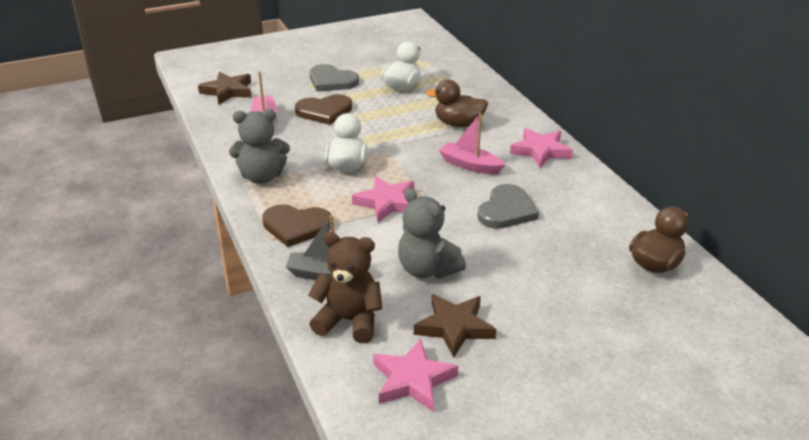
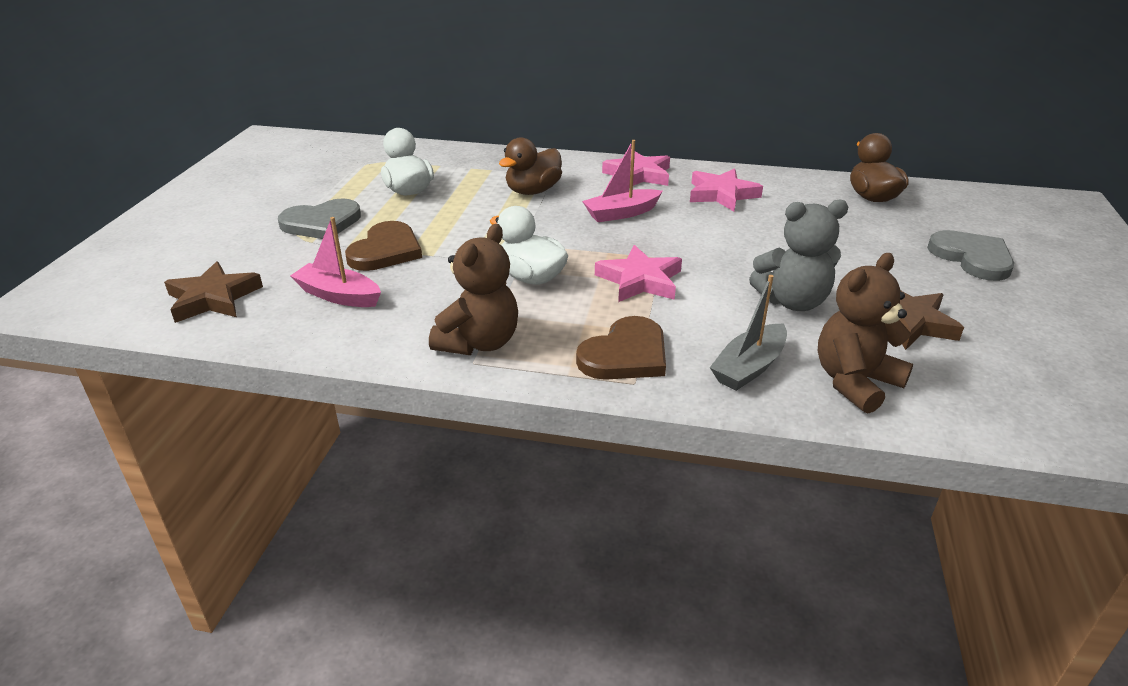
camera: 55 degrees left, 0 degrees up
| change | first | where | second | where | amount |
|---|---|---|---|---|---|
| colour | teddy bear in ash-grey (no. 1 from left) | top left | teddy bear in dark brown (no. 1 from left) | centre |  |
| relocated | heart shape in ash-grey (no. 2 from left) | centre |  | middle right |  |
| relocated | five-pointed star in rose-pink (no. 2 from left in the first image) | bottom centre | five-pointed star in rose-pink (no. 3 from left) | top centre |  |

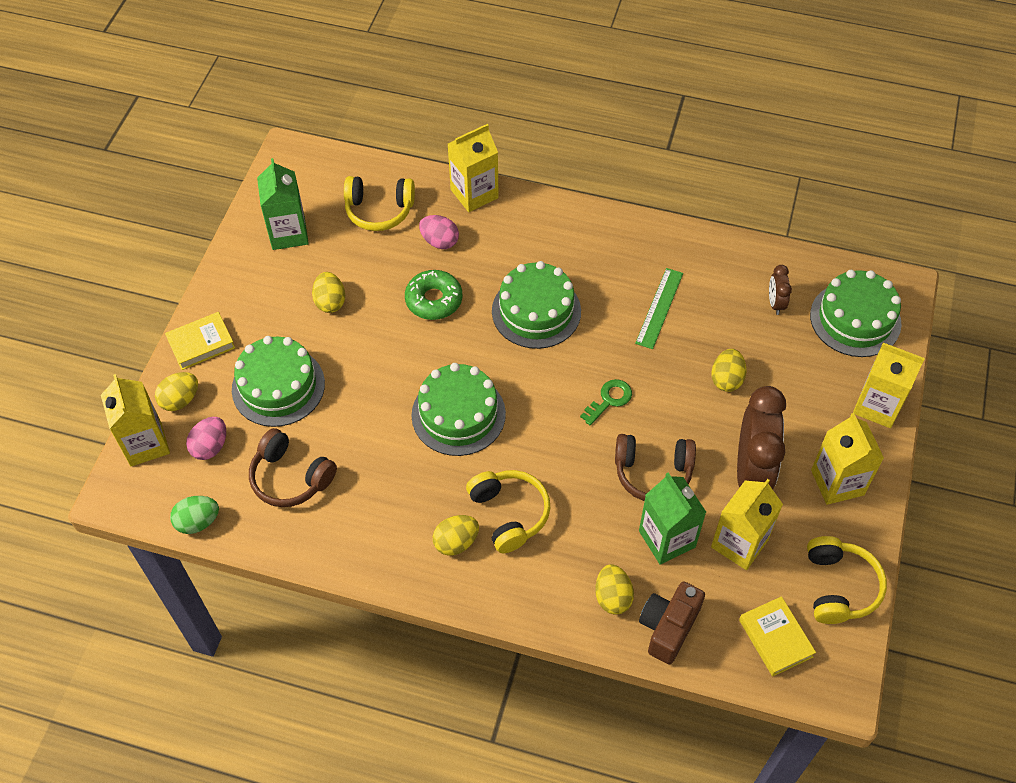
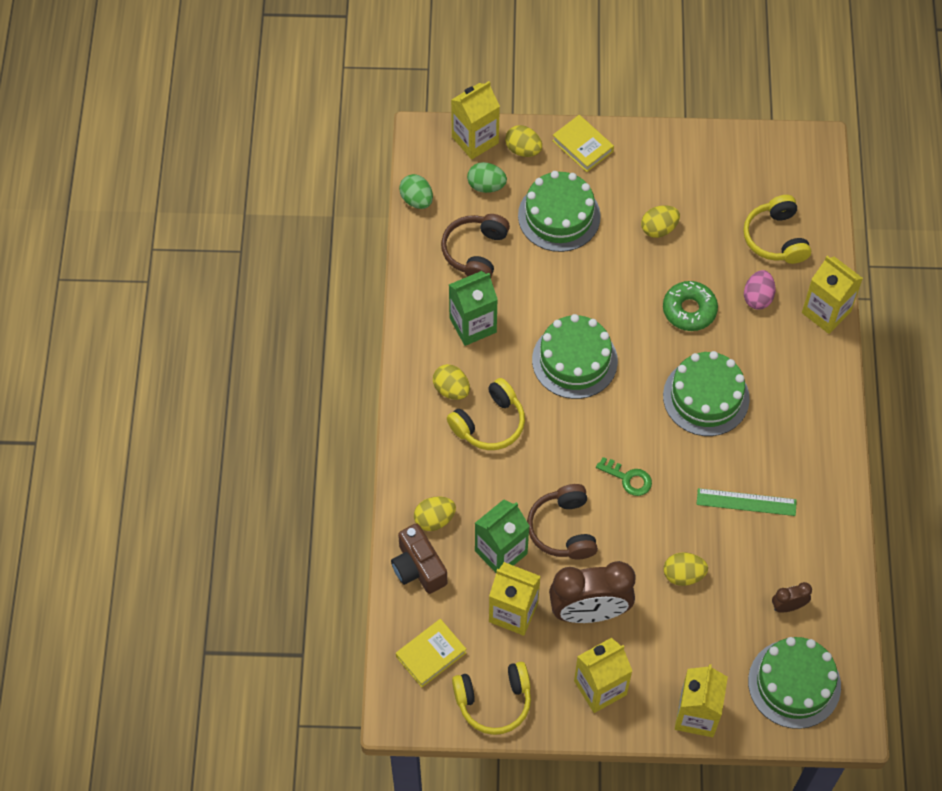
camera: 75 degrees right, 5 degrees up
| change | first | where | second | where | amount |
|---|---|---|---|---|---|
| relocated | juice carton in emerald (no. 1 from left) | top left |  | centre |  |
| colour | egg shape in rose-pink (no. 1 from left) | middle left | egg shape in emerald (no. 2 from left) | top centre |  |
| spun | photo camera in dark brown | bottom centre |  | bottom centre | 135 degrees counterclockwise |

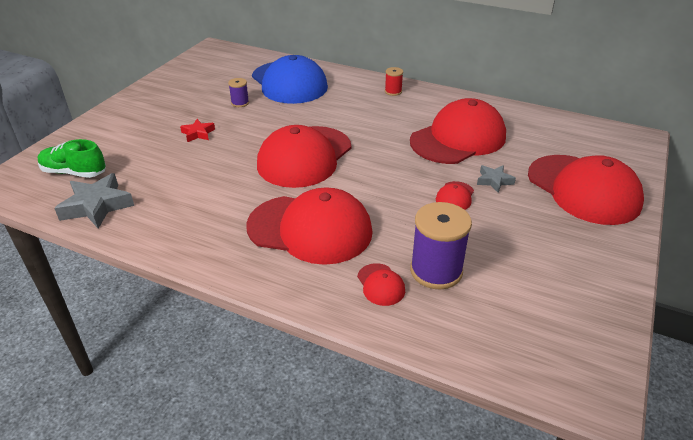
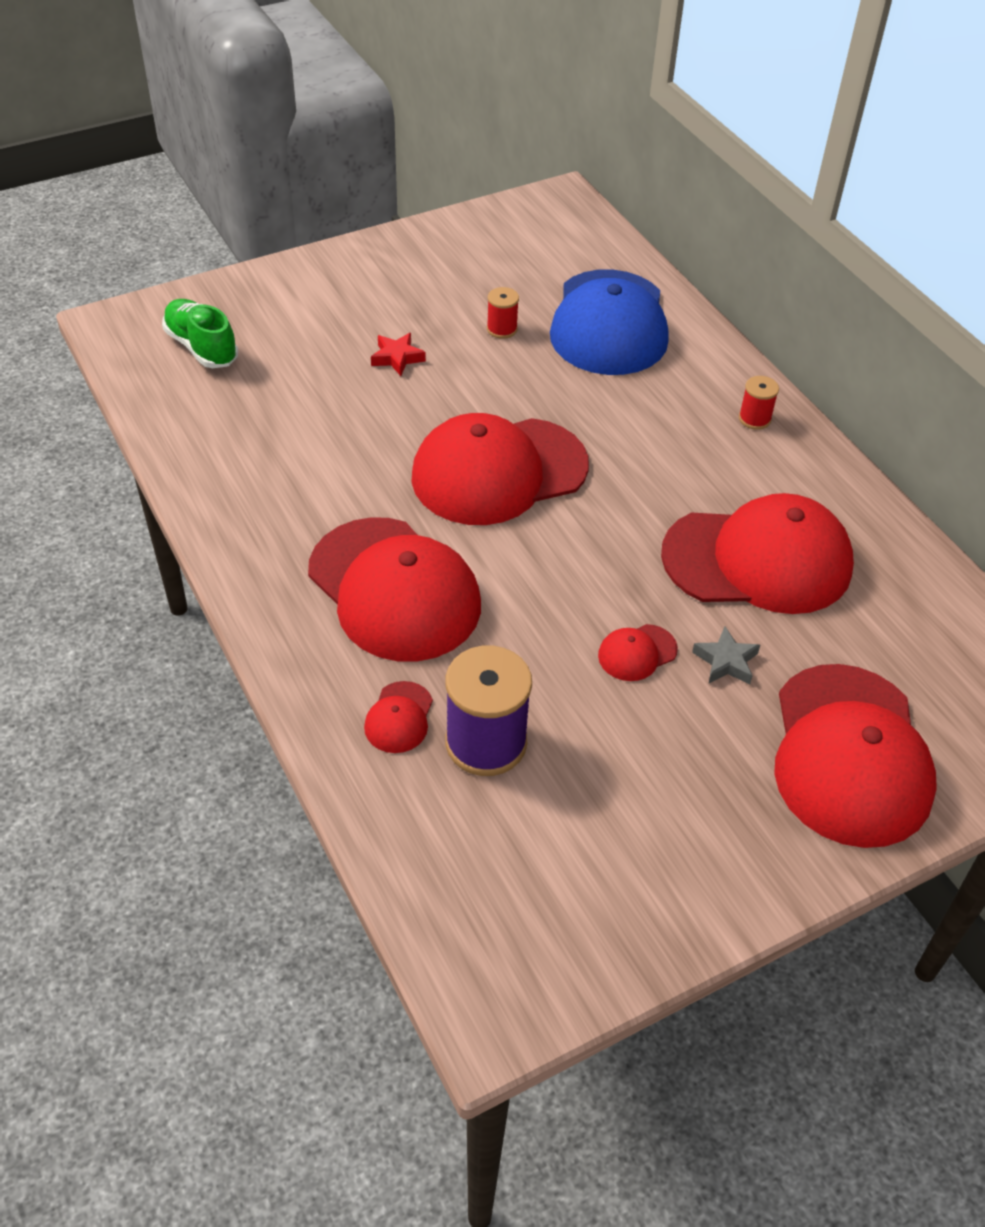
camera: 35 degrees right, 10 degrees up
| change | first | where | second | where | amount |
|---|---|---|---|---|---|
| colour | spool in royal purple (no. 1 from left) | top centre | spool in crimson (no. 1 from left) | top centre |  |
| missing | five-pointed star in ash-grey (no. 1 from left) | middle left |  |  |  |

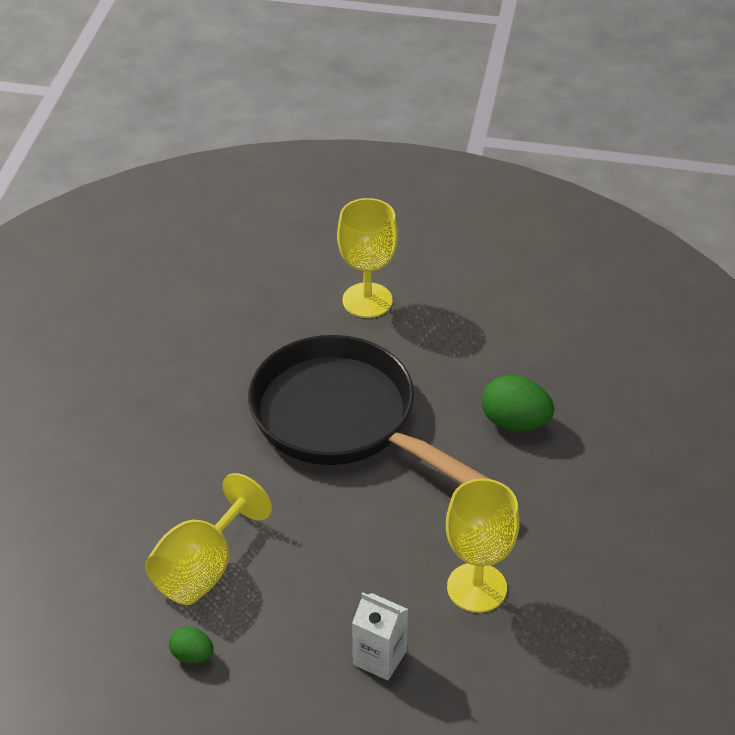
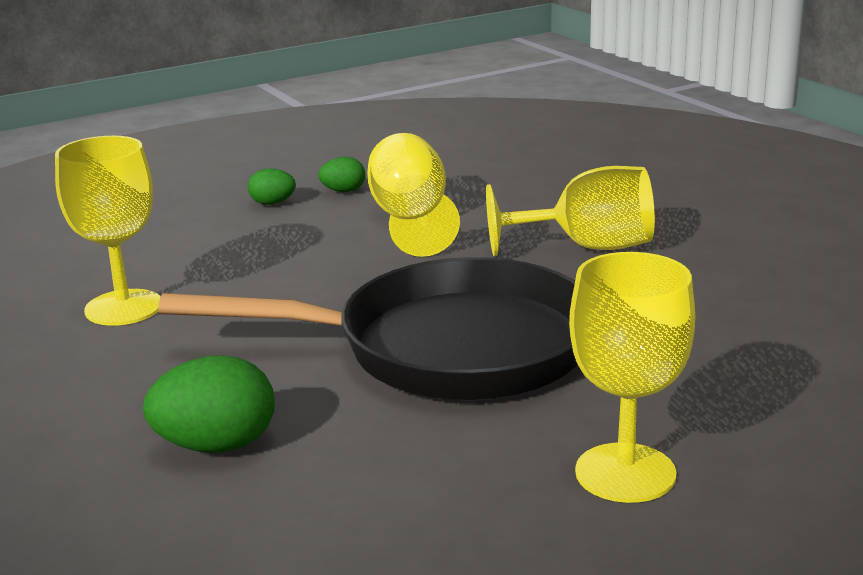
camera: 140 degrees right, 20 degrees down
| change | first | where | second | where | amount |
|---|---|---|---|---|---|
| missing | juice carton in pure white | bottom centre |  |  |  |
| appeared |  |  | chalice in yellow (no. 3 from left) | centre |  |
| appeared |  |  | egg shape in emerald (no. 2 from left) | top left |  |

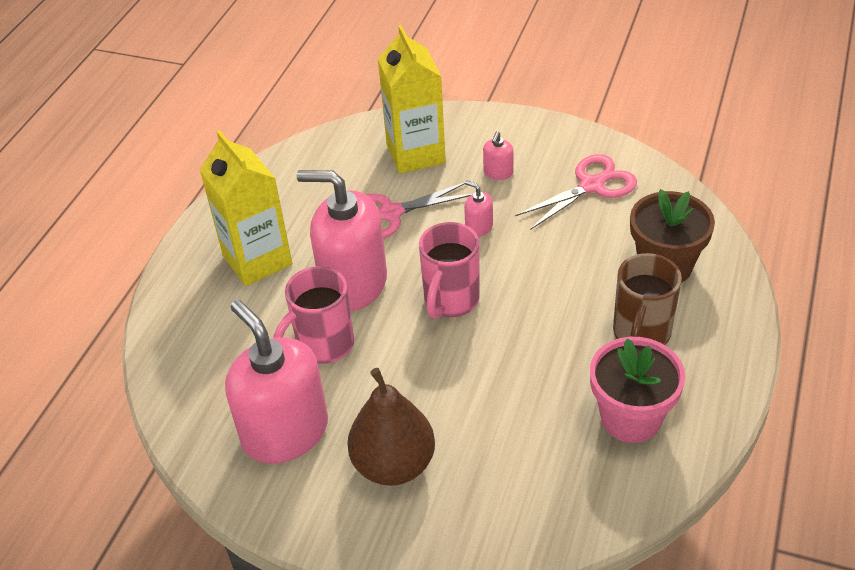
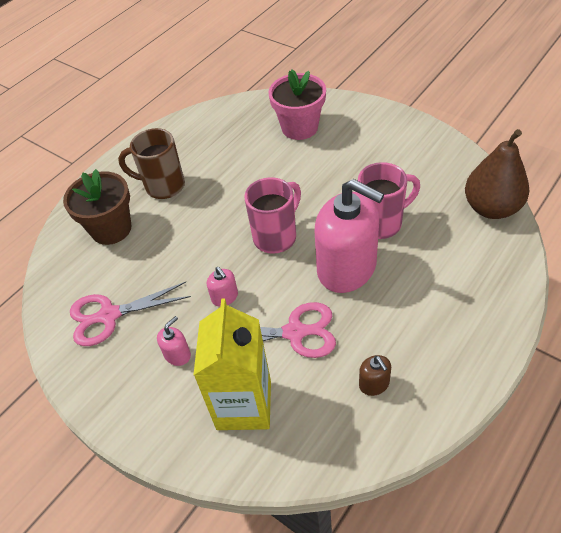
camera: 160 degrees left, 5 degrees up
| change | first | where | second | where | amount |
|---|---|---|---|---|---|
| missing | juice carton in yellow (no. 1 from left) | middle left |  |  |  |
| spun | coffee mug in dark brown | middle right |  | top left | 120 degrees counterclockwise |
| missing | pump bottle in rose-pink (no. 1 from left) | bottom left |  |  |  |
| relocated | flower pot in rose-pink | bottom right |  | top centre |  |
| relocated | pear in dark brown | bottom centre |  | top right |  |
| appeared |  |  | pump bottle in dark brown | bottom right |  |

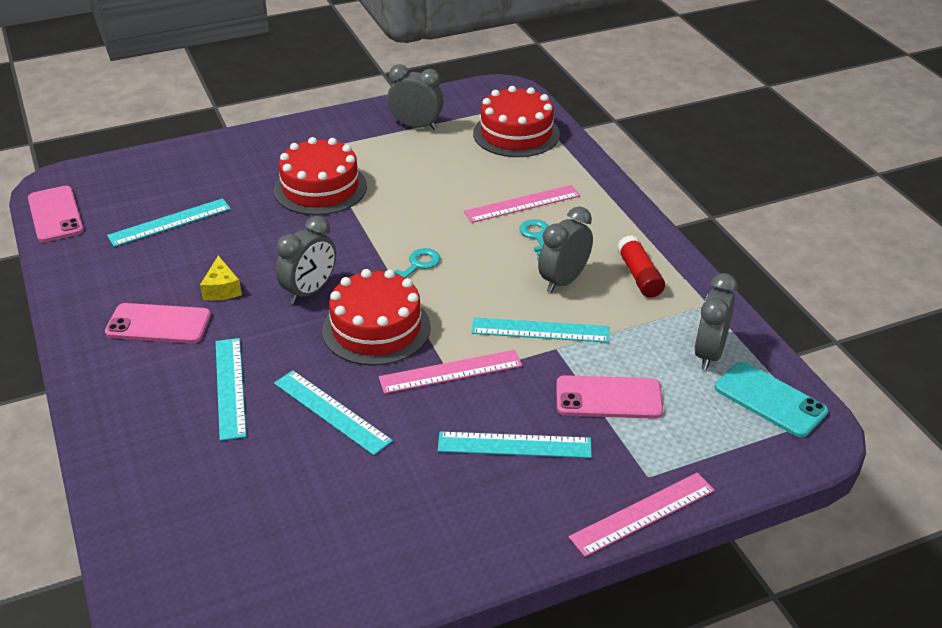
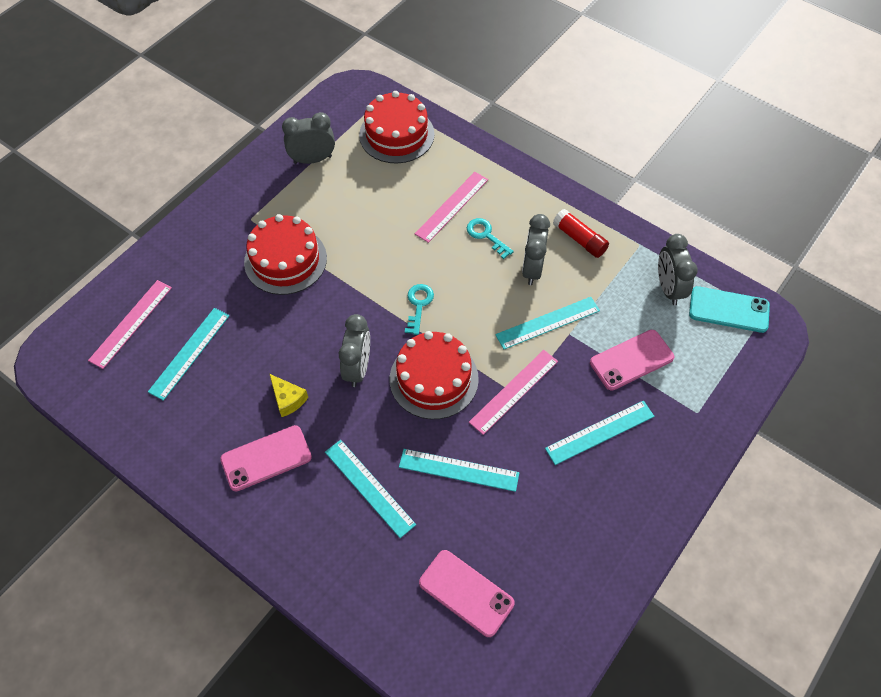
camera: 30 degrees left, 20 degrees up
| change | first | where | second | where | amount |
|---|---|---|---|---|---|
| relocated | smartphone in rose-pink (no. 1 from left in the first image) | middle left | smartphone in rose-pink (no. 2 from left) | bottom centre |  |
| relocated | ruler in rose-pink (no. 3 from left in the first image) | bottom right | ruler in rose-pink (no. 1 from left) | middle left |  |

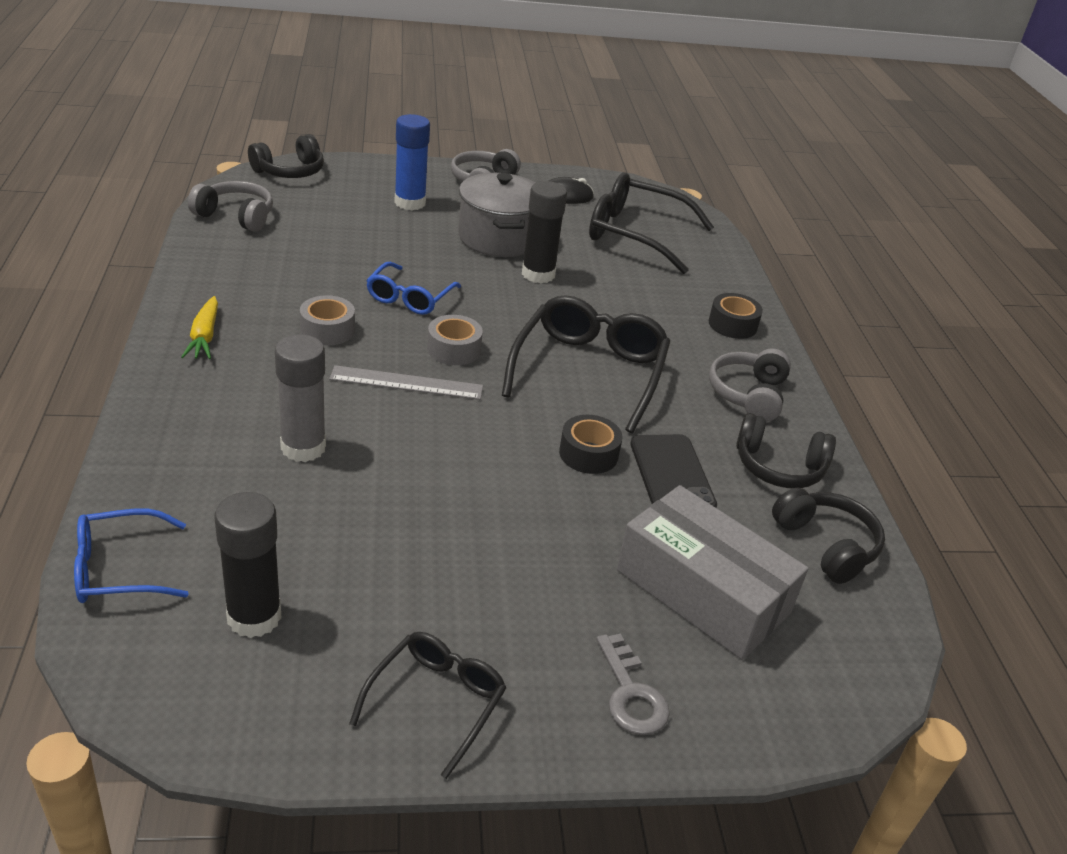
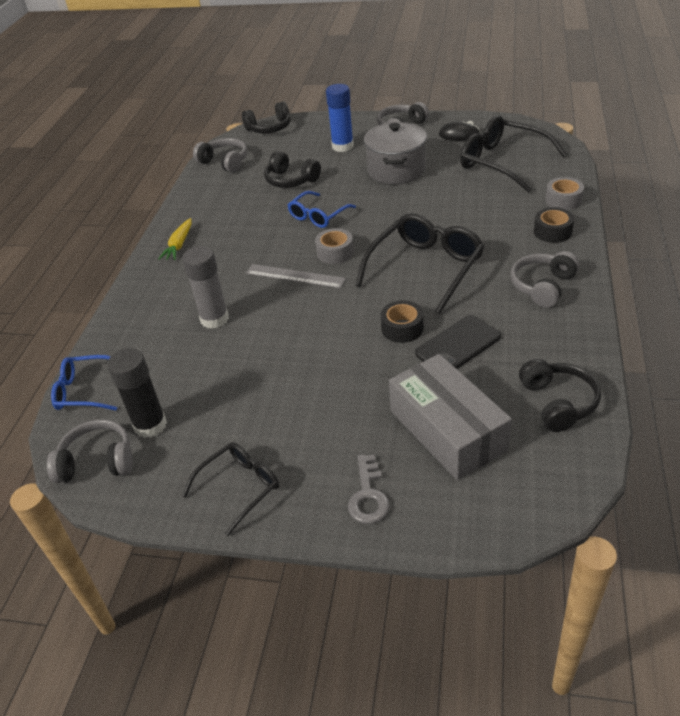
camera: 25 degrees right, 5 degrees up
| change | first | where | second | where | amount |
|---|---|---|---|---|---|
| missing | glue in ebony (no. 2 from left) | top centre |  |  |  |
| relocated | roll of tape in ash-grey (no. 1 from left in the first image) | middle left | roll of tape in ash-grey (no. 2 from left) | top right |  |
| relocated | headset in ebony (no. 2 from left) | middle right |  | top centre |  |
| spun | smartphone in ebony | centre |  | middle right | 45 degrees clockwise |
| appeared |  |  | headset in ash-grey (no. 1 from left) | middle left |  |

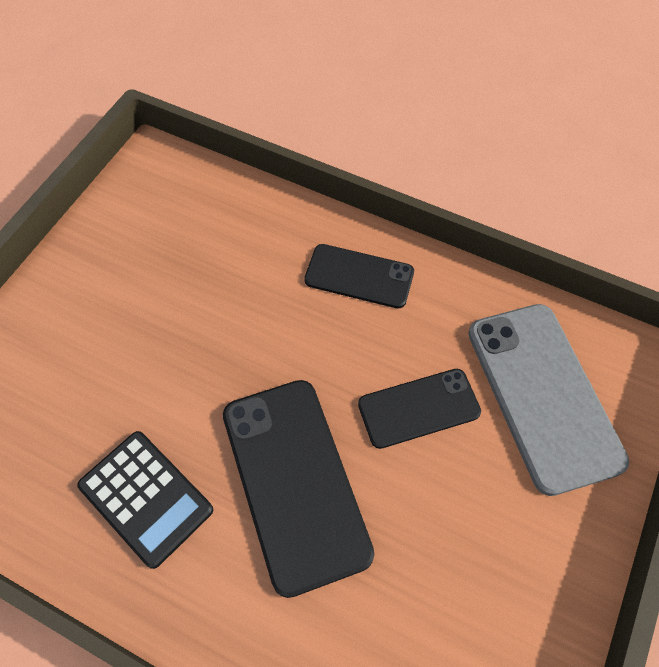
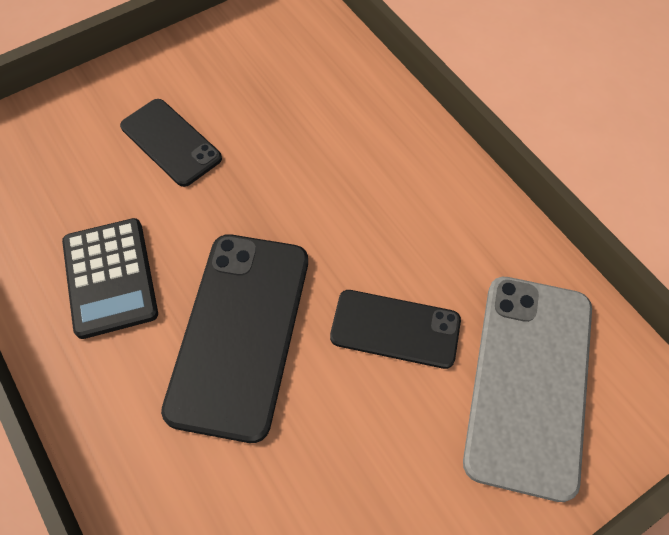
camera: 30 degrees right, 0 degrees up
| change | first | where | second | where | amount |
|---|---|---|---|---|---|
| relocated | smartphone in ebony (no. 2 from left in the first image) | centre | smartphone in ebony (no. 1 from left) | top left |  |

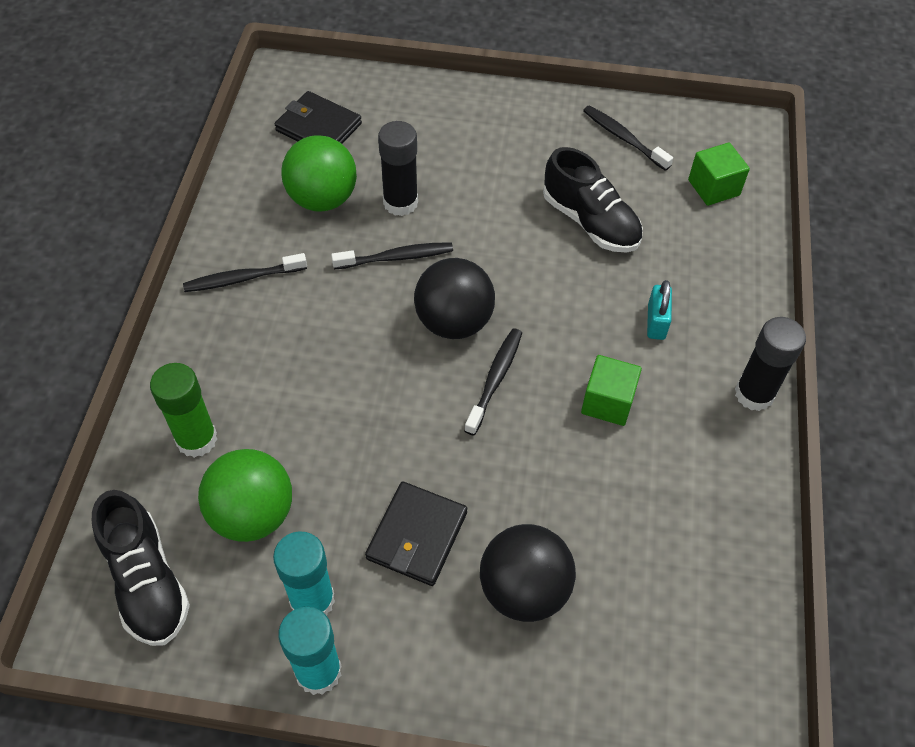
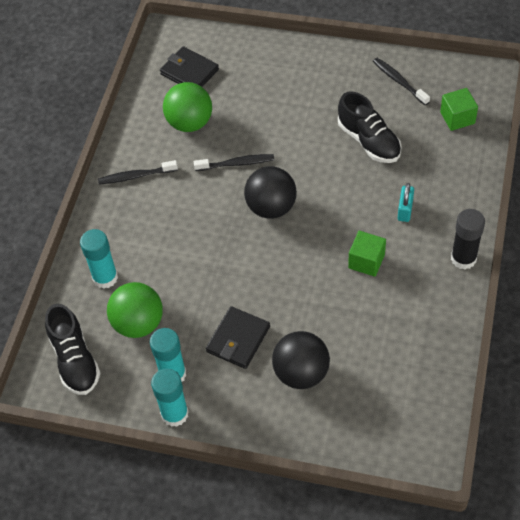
camera: 10 degrees right, 0 degrees up
| change | first | where | second | where | amount |
|---|---|---|---|---|---|
| missing | glue in ebony (no. 1 from left) | top centre |  |  |  |
| missing | toothbrush in ebony (no. 3 from left) | centre |  |  |  |
| colour | glue in emerald | middle left | glue in turquoise (no. 1 from left) | middle left |  |

